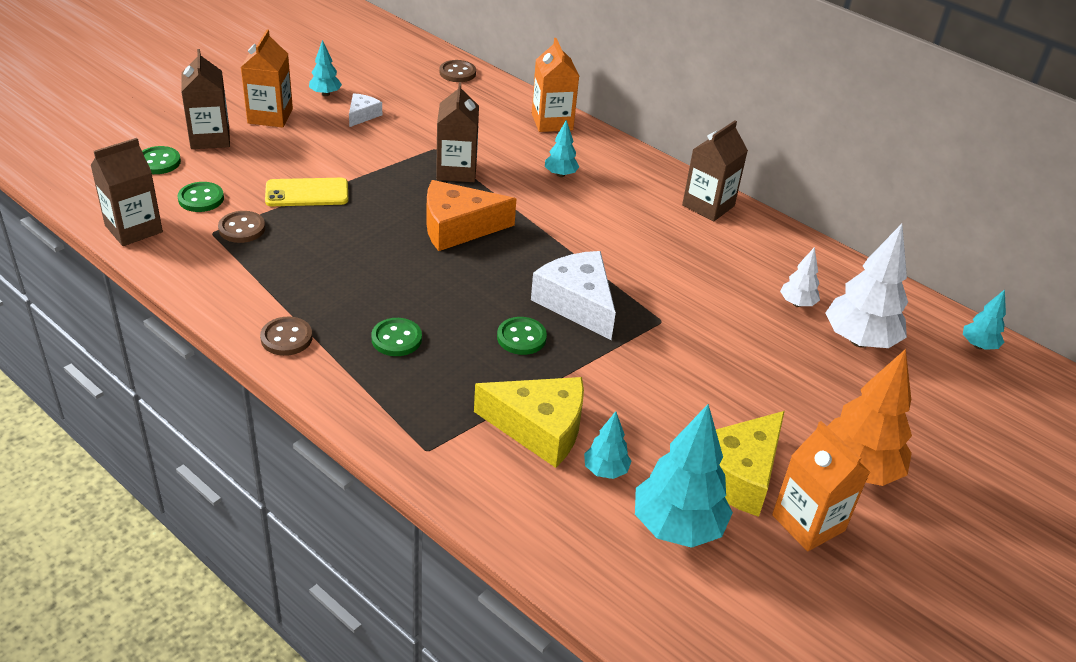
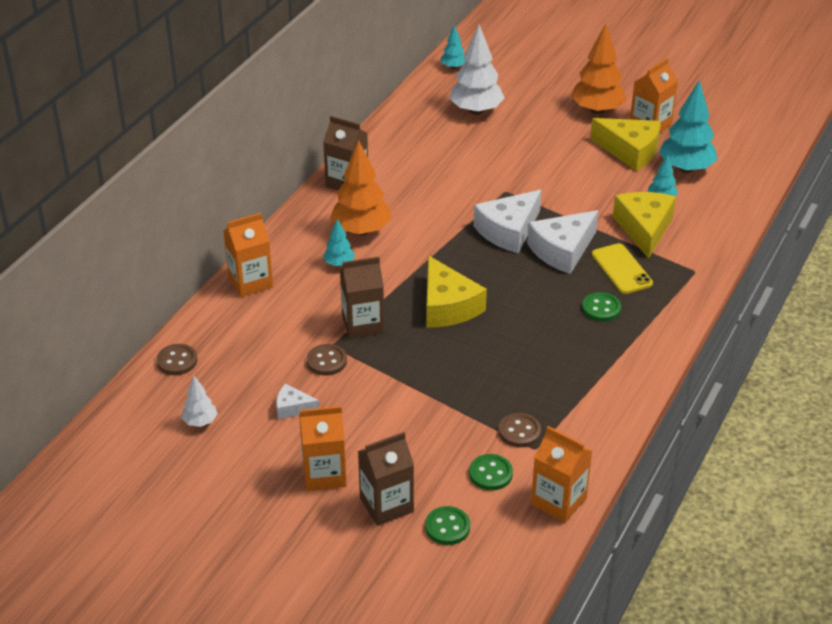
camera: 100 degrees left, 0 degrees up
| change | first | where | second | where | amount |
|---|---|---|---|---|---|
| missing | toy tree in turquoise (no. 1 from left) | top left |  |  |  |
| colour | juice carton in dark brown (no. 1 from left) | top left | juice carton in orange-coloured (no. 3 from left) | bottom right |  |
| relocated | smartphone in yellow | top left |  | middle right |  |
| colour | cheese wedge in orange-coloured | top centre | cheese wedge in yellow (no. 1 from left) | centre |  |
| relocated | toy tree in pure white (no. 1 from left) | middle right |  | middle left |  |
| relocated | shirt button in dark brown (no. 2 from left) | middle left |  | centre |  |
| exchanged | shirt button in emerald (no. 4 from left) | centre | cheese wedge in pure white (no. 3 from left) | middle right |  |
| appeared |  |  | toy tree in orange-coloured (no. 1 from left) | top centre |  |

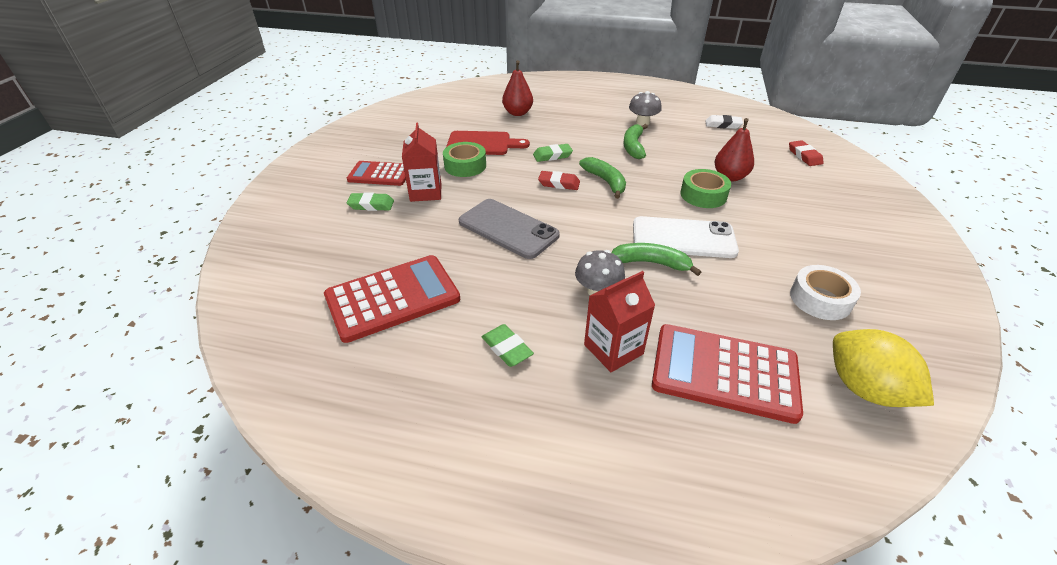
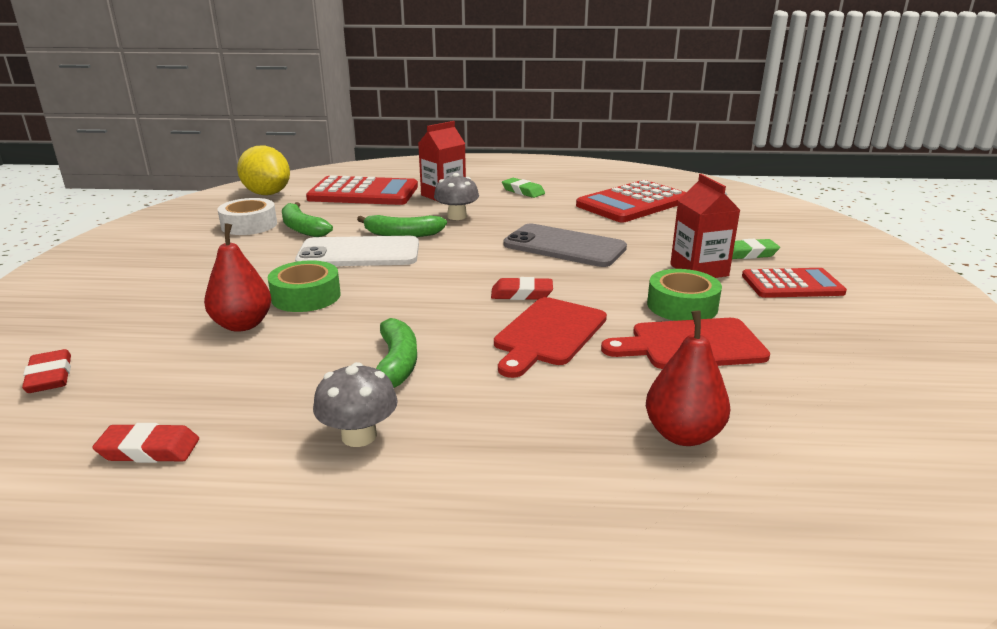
camera: 170 degrees right, 15 degrees down
| change | first | where | second | where | amount |
|---|---|---|---|---|---|
| colour | eraser in pure white | top right | eraser in crimson (no. 2 from left) | bottom left |  |
| exchanged | eraser in emerald (no. 3 from left) | top centre | bread board in crimson (no. 1 from left) | centre |  |
| relocated | banana fruit in emerald (no. 1 from left) | top centre |  | middle left |  |

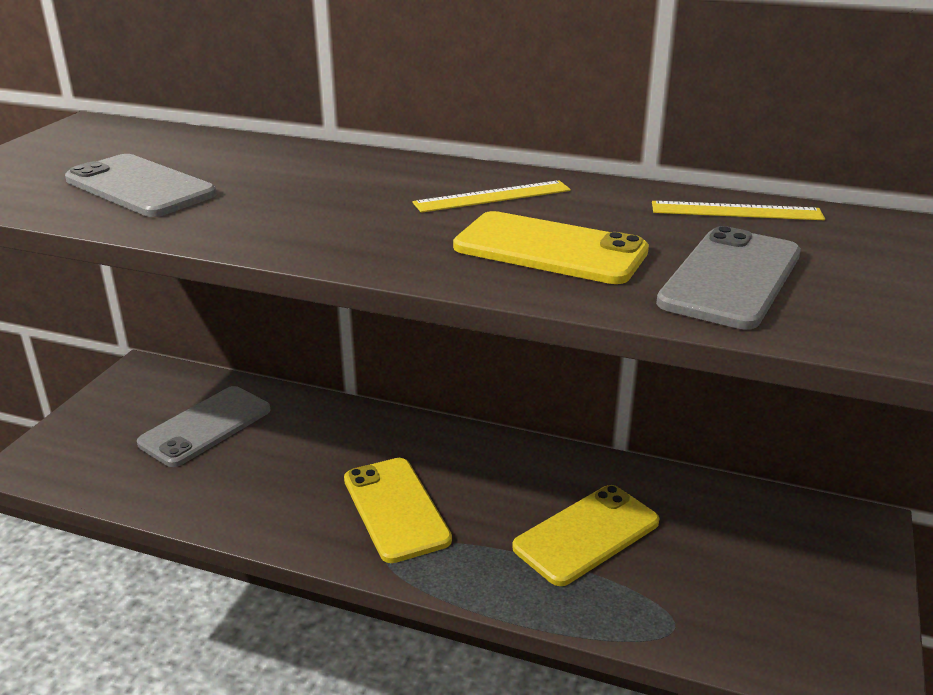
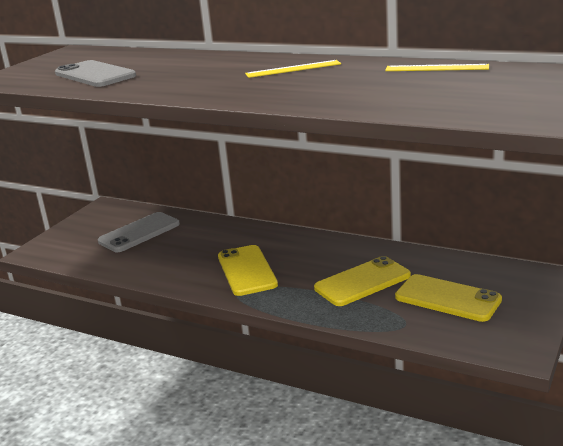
camera: 10 degrees right, 5 degrees down
| change | first | where | second | where | amount |
|---|---|---|---|---|---|
| relocated | smartphone in yellow (no. 2 from left in the first image) | centre | smartphone in yellow (no. 3 from left) | bottom right |  |
| missing | smartphone in ash-grey (no. 3 from left) | middle right |  |  |  |

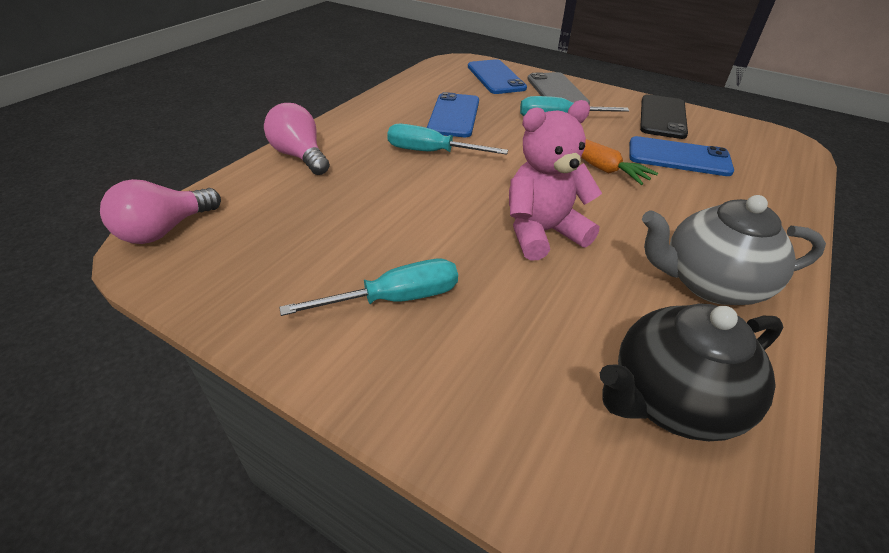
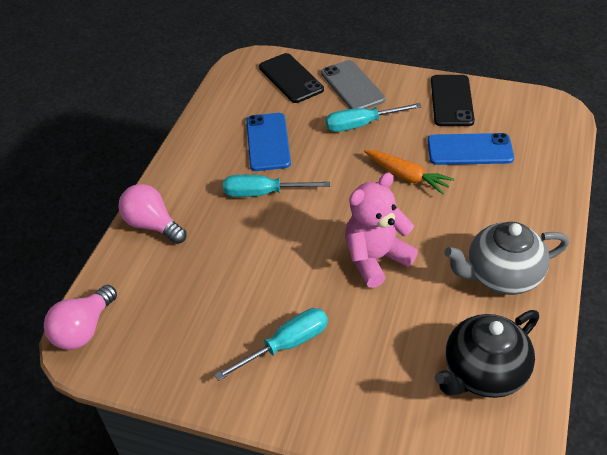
camera: 10 degrees left, 5 degrees up
| change | first | where | second | where | amount |
|---|---|---|---|---|---|
| colour | smartphone in royal blue (no. 2 from left) | top centre | smartphone in ebony (no. 1 from left) | top centre |  |

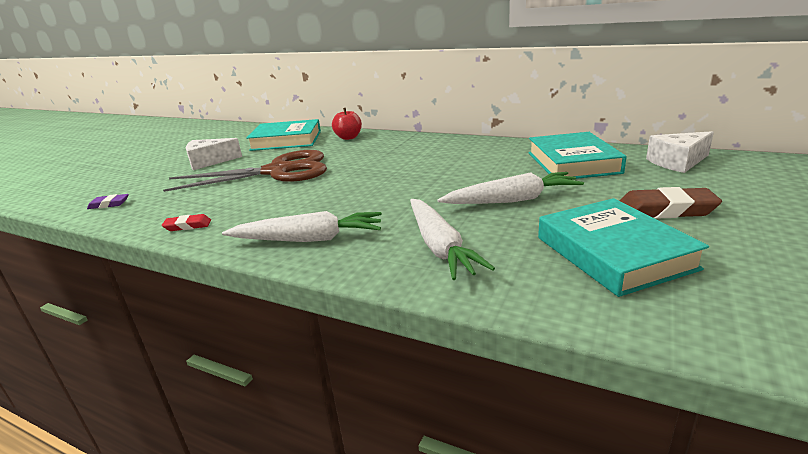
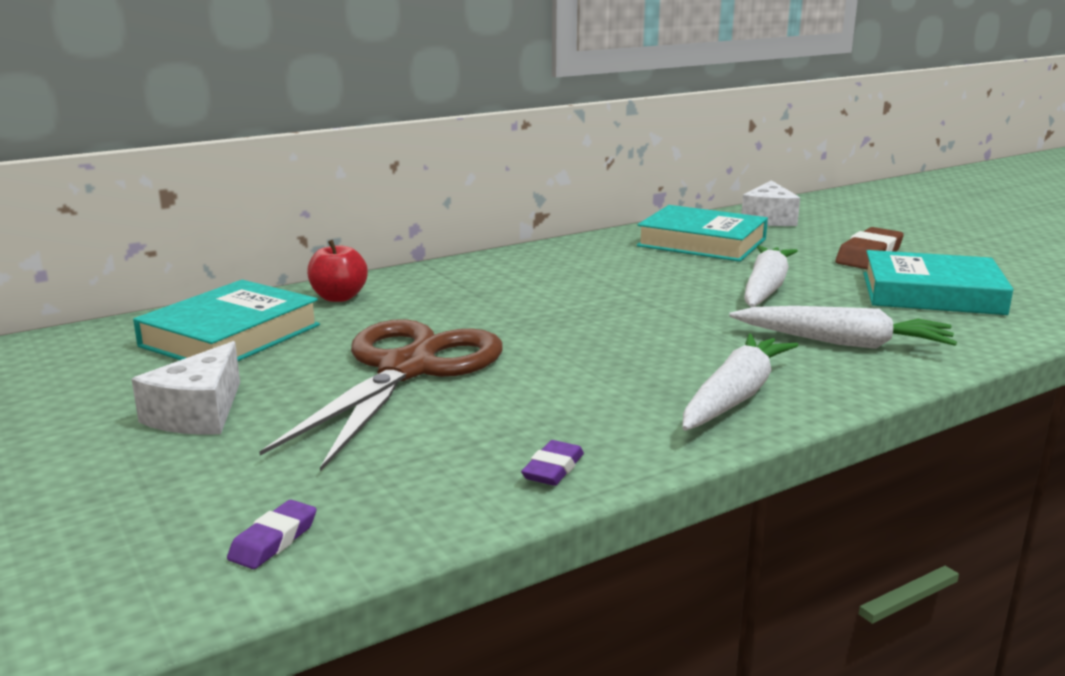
camera: 60 degrees left, 5 degrees down
| change | first | where | second | where | amount |
|---|---|---|---|---|---|
| colour | eraser in crimson | middle left | eraser in royal purple (no. 2 from left) | bottom centre |  |

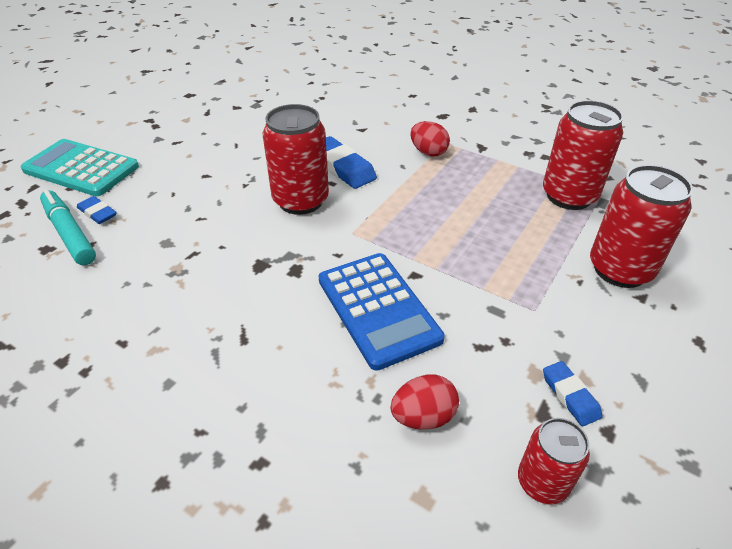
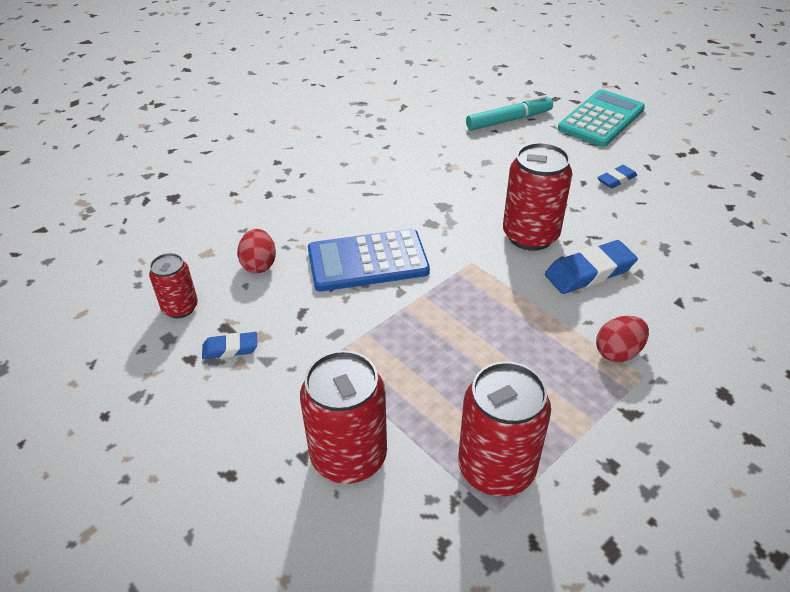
camera: 105 degrees right, 0 degrees up
| change | first | where | second | where | amount |
|---|---|---|---|---|---|
| relocated | eraser in royal blue (no. 1 from left in the first image) | middle left | eraser in royal blue (no. 3 from left) | top right |  |

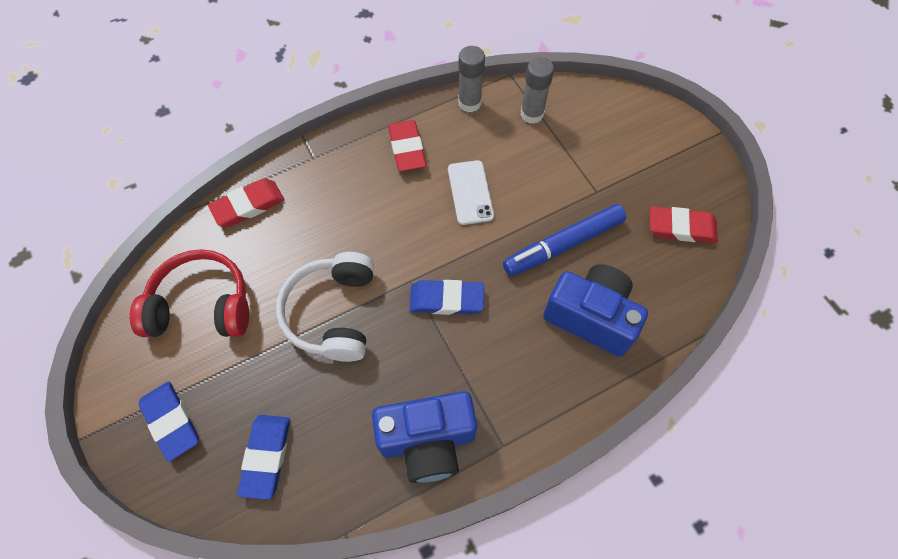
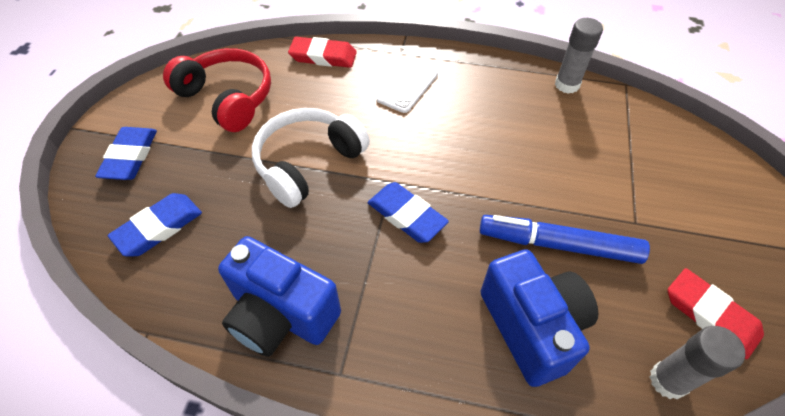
camera: 40 degrees right, 10 degrees down
| change | first | where | second | where | amount |
|---|---|---|---|---|---|
| relocated | glue in ash-grey (no. 2 from left) | top centre |  | bottom right |  |
| missing | eraser in crimson (no. 2 from left) | top centre |  |  |  |
| relocated | smartphone in pure white | centre |  | top centre |  |

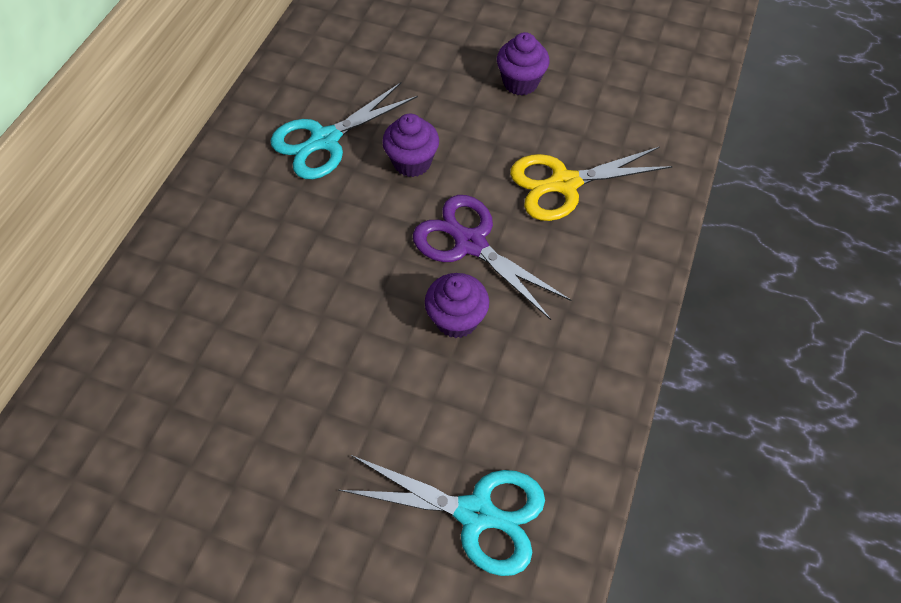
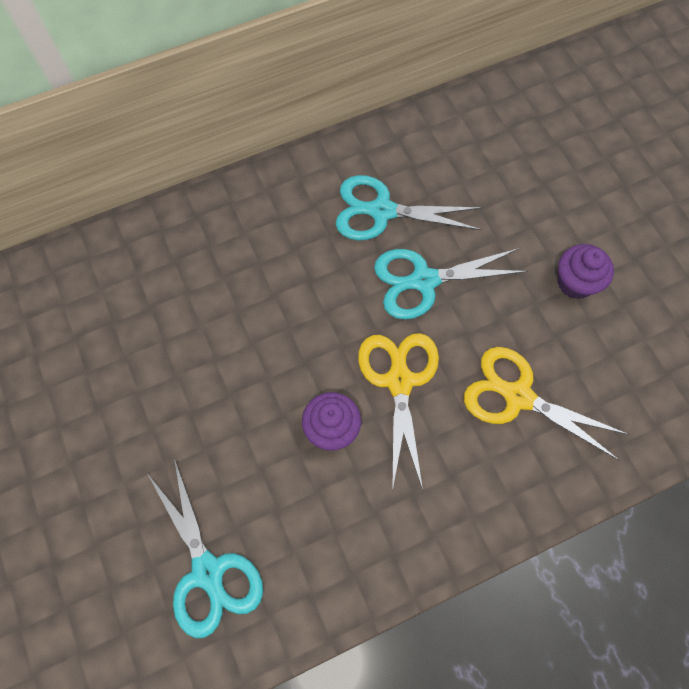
camera: 45 degrees right, 10 degrees up
| change | first | where | second | where | amount |
|---|---|---|---|---|---|
| exchanged | muffin in royal purple (no. 1 from left) | top centre | pair of scissors in turquoise (no. 3 from left) | centre |  |
| colour | pair of scissors in royal purple | centre | pair of scissors in yellow (no. 1 from left) | centre |  |

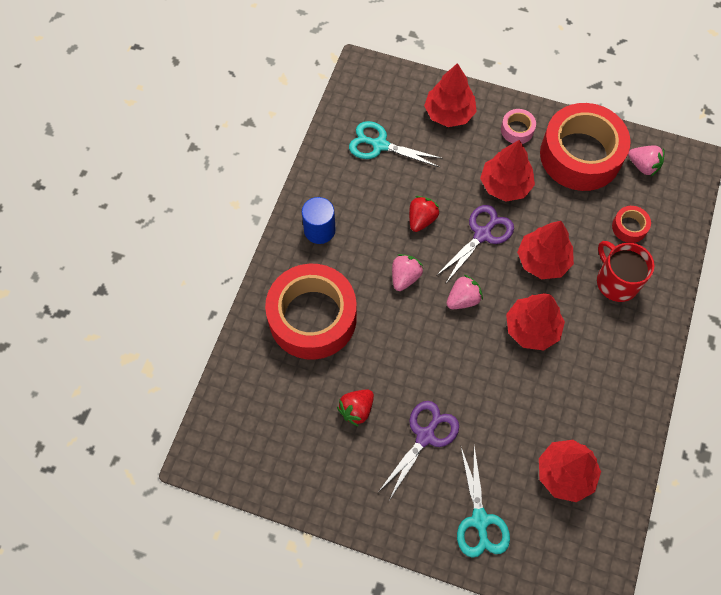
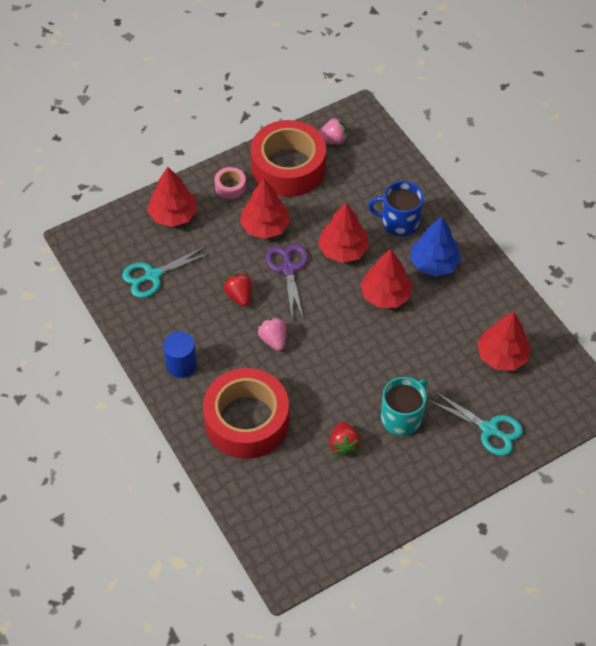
camera: 50 degrees left, 10 degrees down
| change | first | where | second | where | amount |
|---|---|---|---|---|---|
| missing | roll of tape in crimson (no. 3 from left) | middle right |  |  |  |
| colour | coffee mug in crimson | middle right | coffee mug in royal blue | top centre |  |
| missing | strawberry in rose-pink (no. 2 from left) | centre |  |  |  |
| exchanged | pair of scissors in royal purple (no. 1 from left) | bottom centre | coffee mug in turquoise | middle right |  |
| appeared |  |  | toy tree in royal blue | middle right |  |

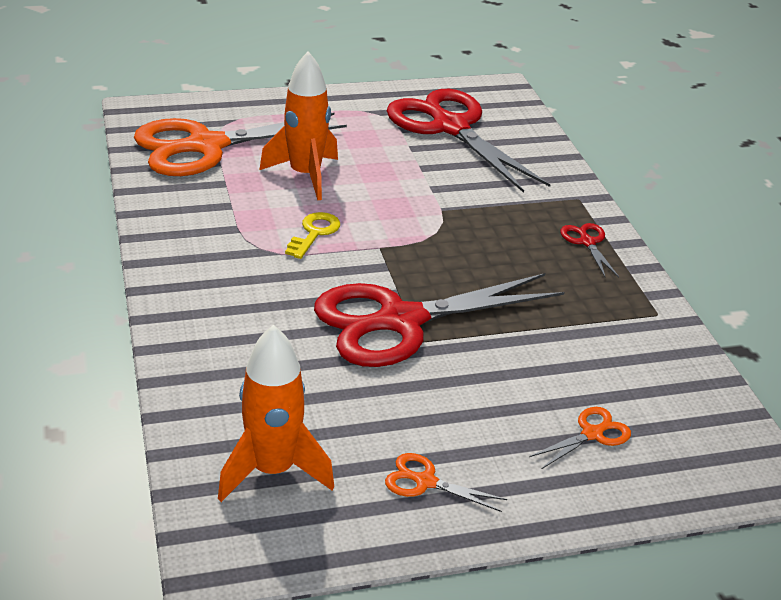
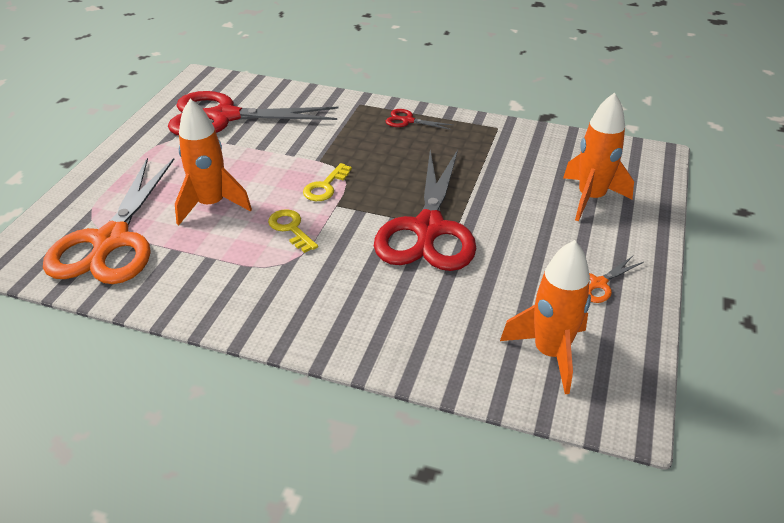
camera: 55 degrees left, 5 degrees up
| change | first | where | second | where | amount |
|---|---|---|---|---|---|
| exchanged | pair of scissors in orange-coloured (no. 3 from left) | bottom right | rocket in orange-coloured (no. 3 from left) | top right |  |
| appeared |  |  | latchkey in yellow (no. 2 from left) | centre |  |

